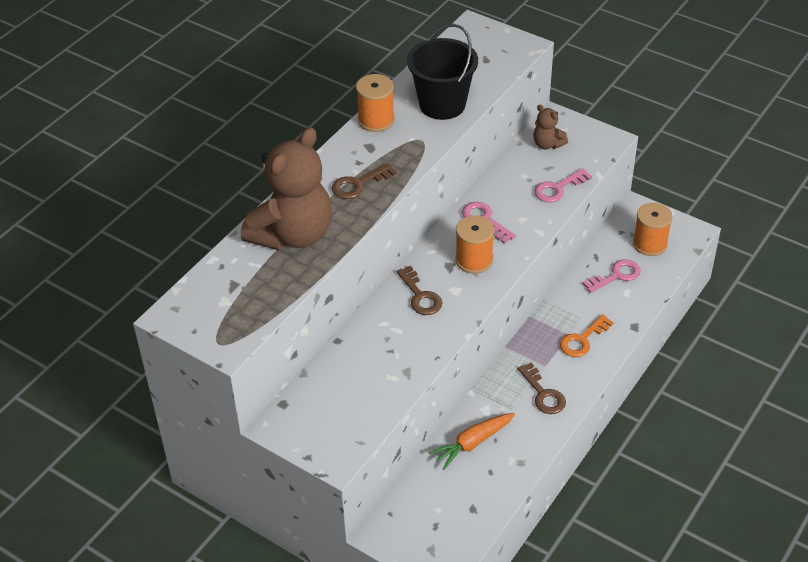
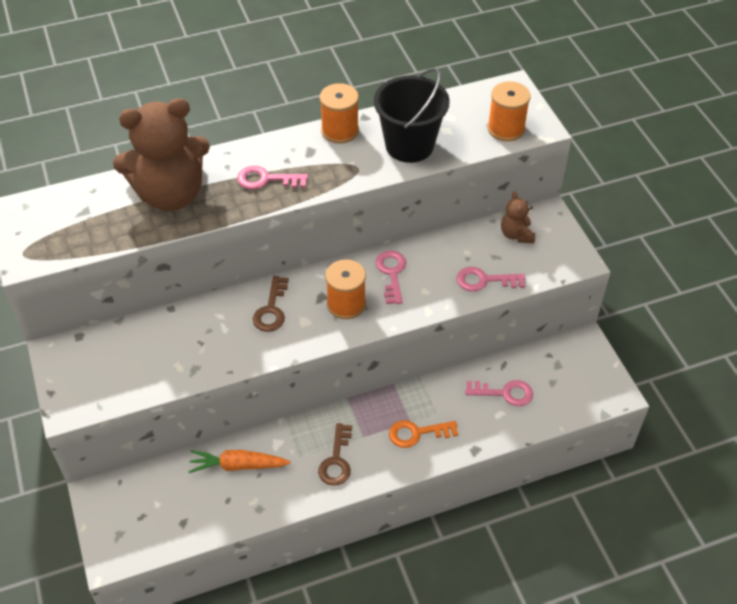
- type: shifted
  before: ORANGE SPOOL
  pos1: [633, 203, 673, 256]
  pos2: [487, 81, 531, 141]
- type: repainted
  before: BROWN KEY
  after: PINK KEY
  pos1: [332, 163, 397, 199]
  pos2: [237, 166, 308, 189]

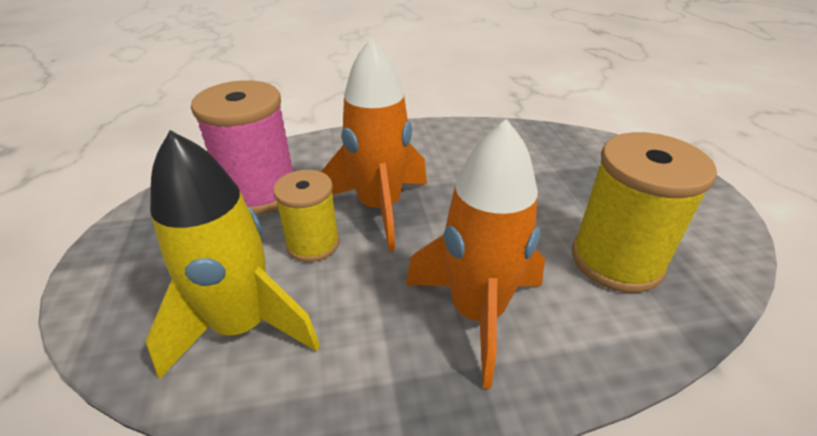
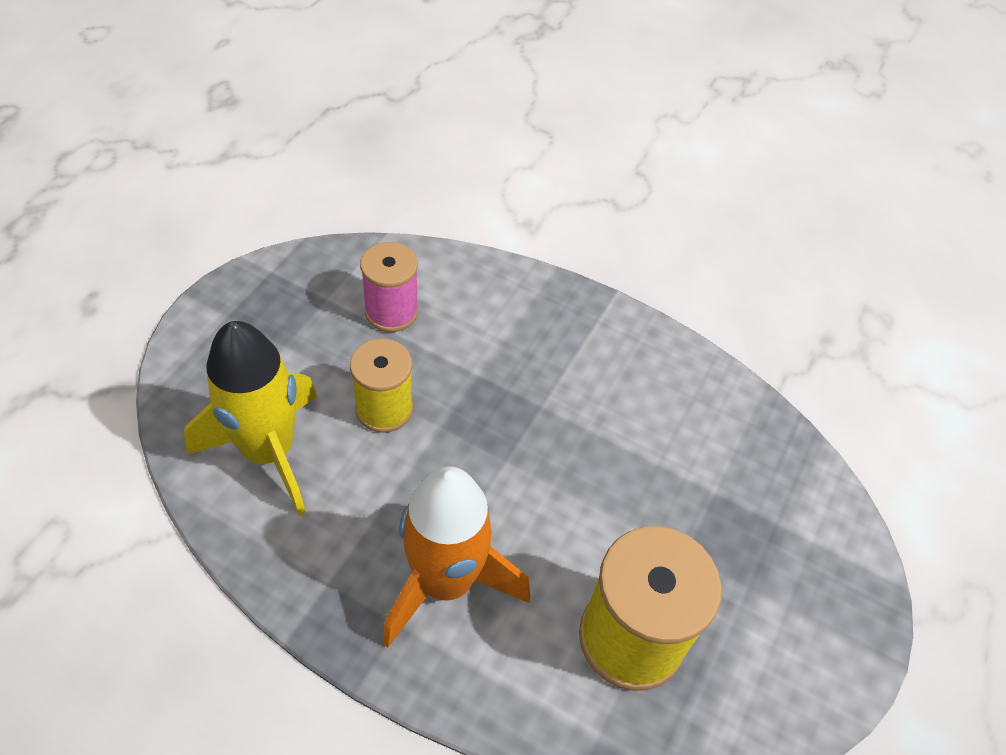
- type: gone
  before: ORANGE ROCKET
  pos1: [321, 38, 427, 252]
- type: scaled
  before: PINK SPOOL
  pos1: [191, 80, 293, 215]
  pos2: [360, 242, 419, 332]
  scale: 0.62

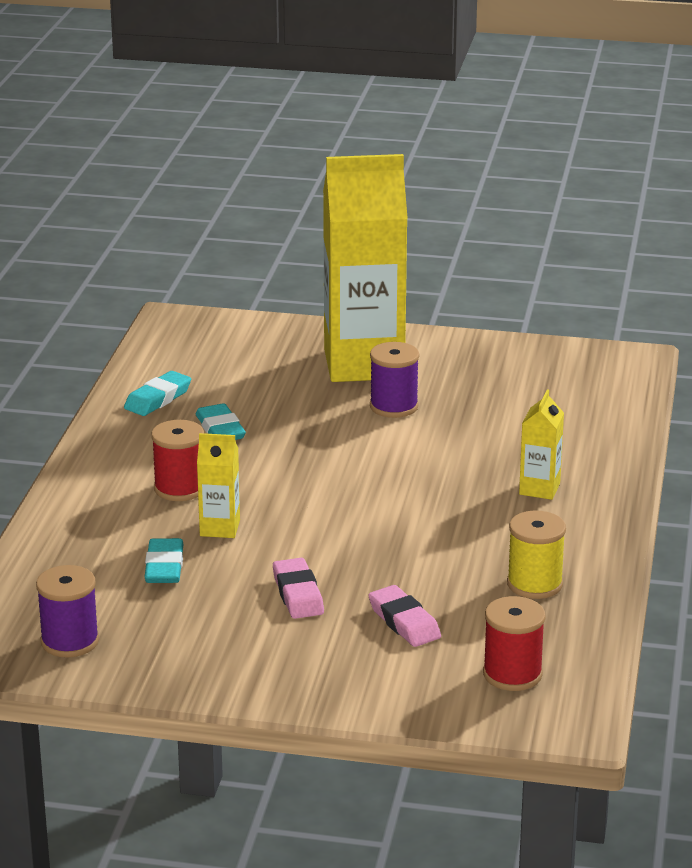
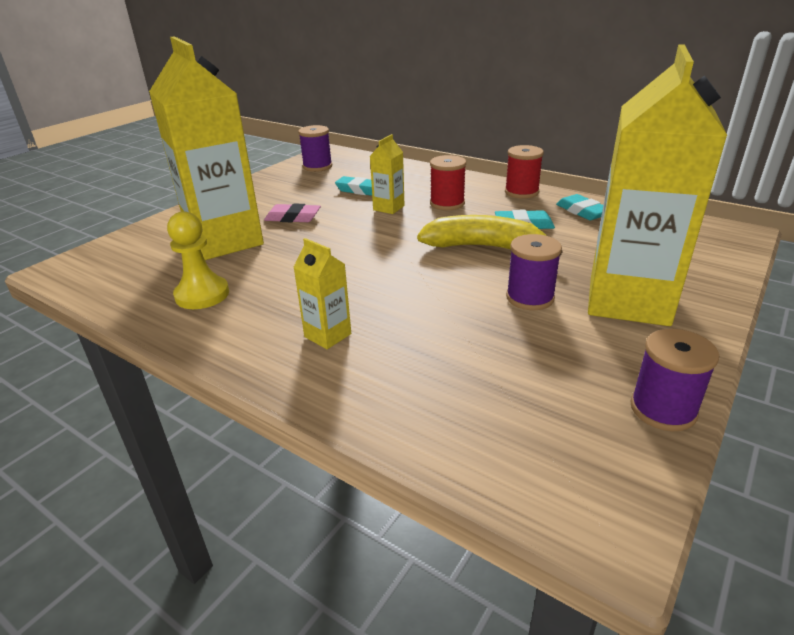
- type: new
  after: YELLOW BANANA
  pos2: [417, 215, 563, 257]
- type: new
  after: PURPLE SPOOL
  pos2: [630, 329, 719, 431]
- type: shifted
  before: RED SPOOL
  pos1: [483, 596, 546, 691]
  pos2: [505, 145, 544, 199]
- type: swapped
  before: PINK ERASER
  after: YELLOW CARTON
  pos1: [368, 585, 441, 647]
  pos2: [149, 36, 264, 260]
- type: swapped
  before: YELLOW SPOOL
  after: YELLOW PAWN
  pos1: [507, 511, 566, 599]
  pos2: [167, 211, 229, 309]

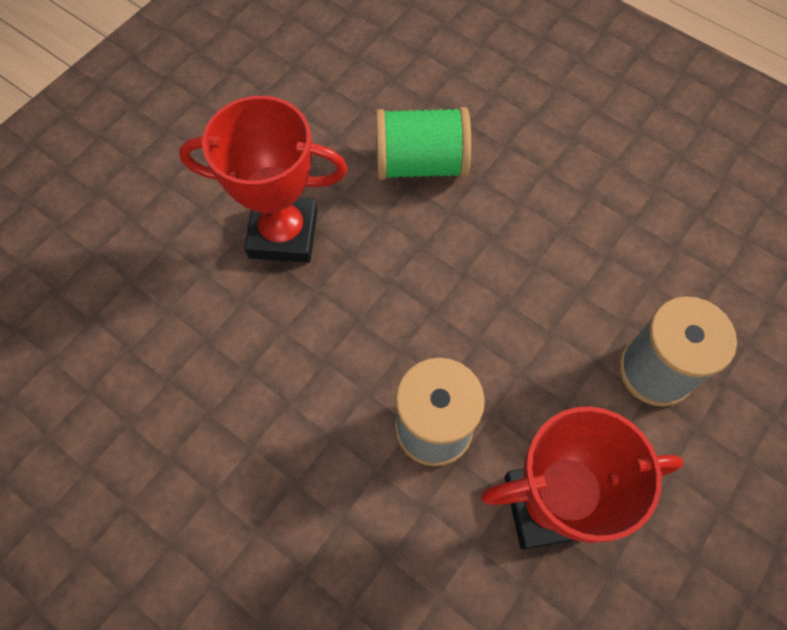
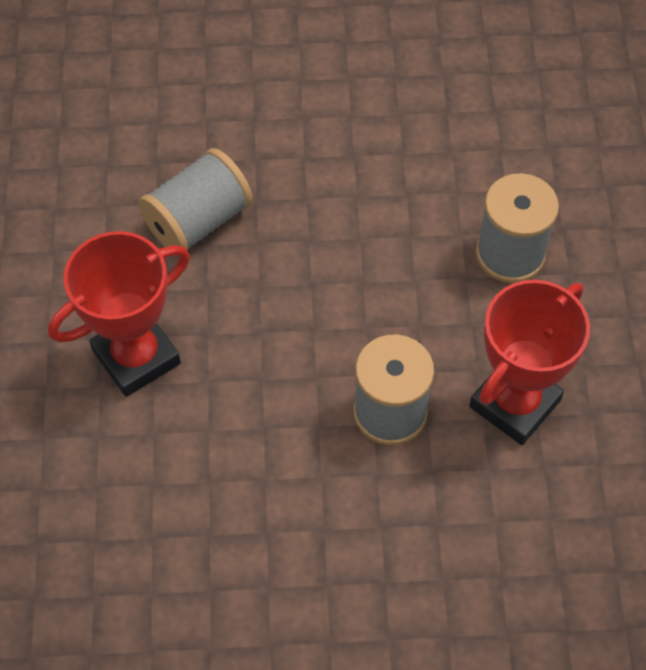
- type: repainted
  before: GREEN SPOOL
  after: GREY SPOOL
  pos1: [376, 107, 471, 180]
  pos2: [138, 148, 253, 256]

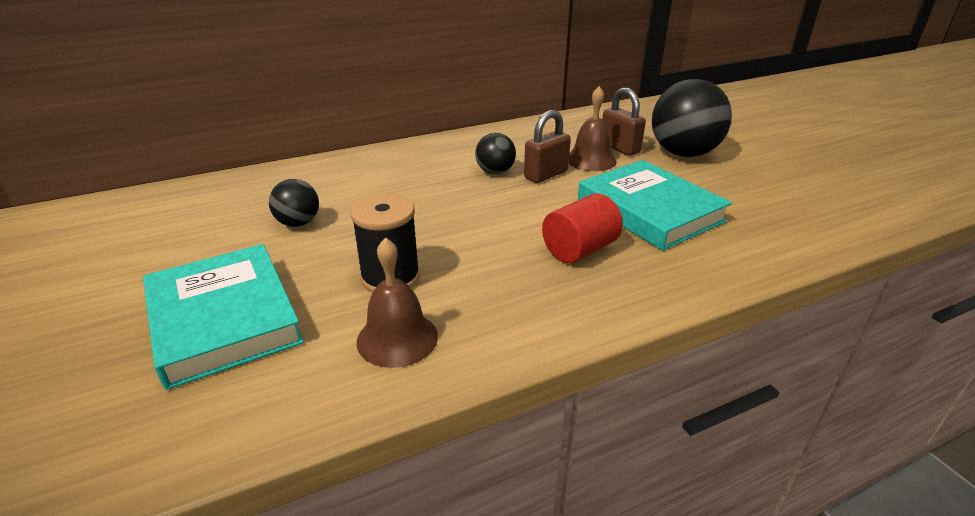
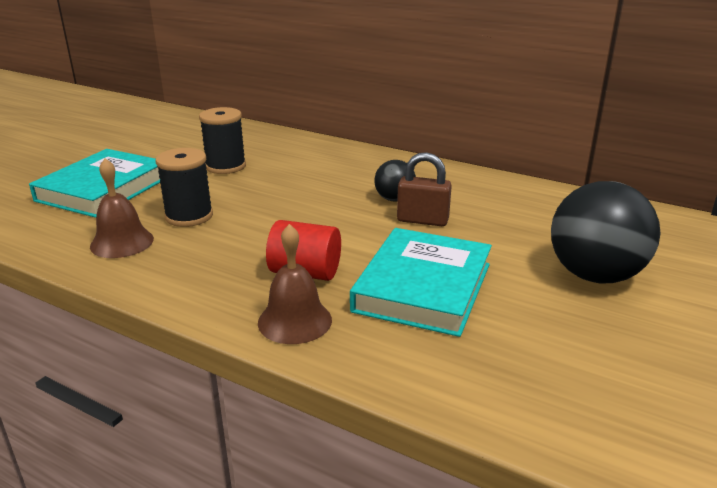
- type: gone
  before: BROWN PADLOCK
  pos1: [602, 87, 646, 156]
- type: shifted
  before: BROWN BELL
  pos1: [569, 86, 617, 171]
  pos2: [258, 224, 332, 344]
- type: swapped
  before: BLACK BALL
  after: BLACK SPOOL
  pos1: [269, 179, 319, 227]
  pos2: [199, 107, 246, 174]

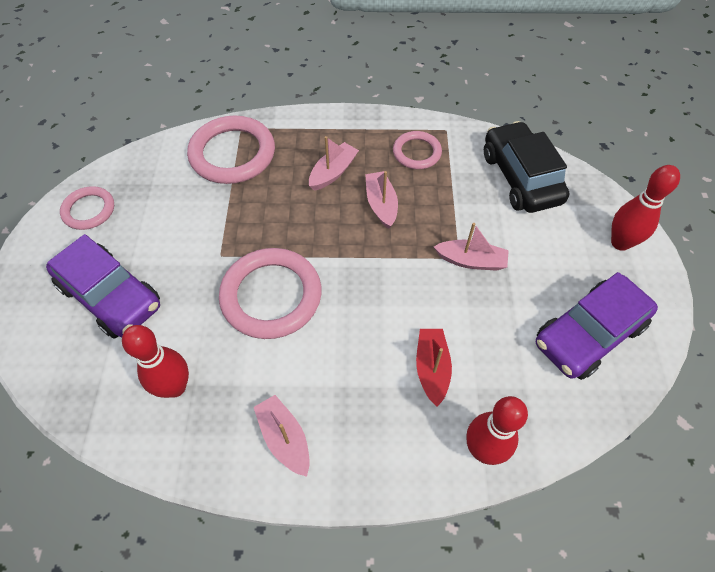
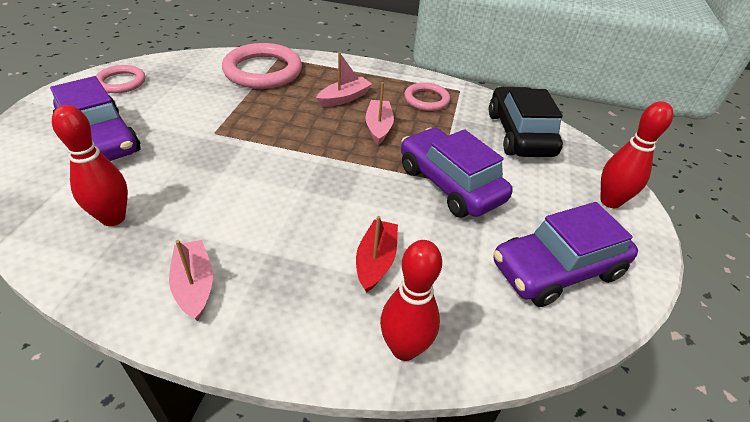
- type: gone
  before: PINK RING
  pos1: [219, 248, 321, 339]
- type: swapped
  before: PINK BOAT
  after: PURPLE CAR
  pos1: [434, 223, 509, 271]
  pos2: [401, 128, 513, 218]

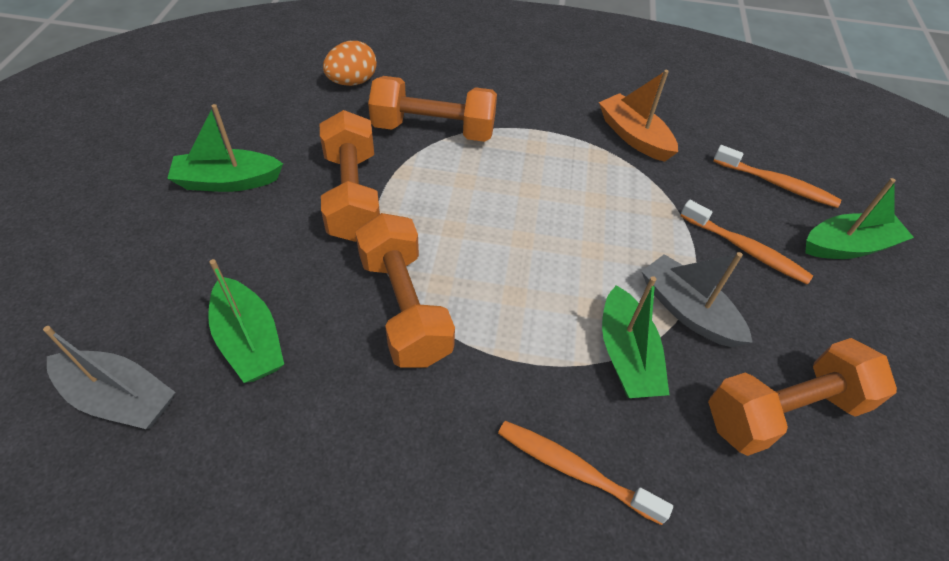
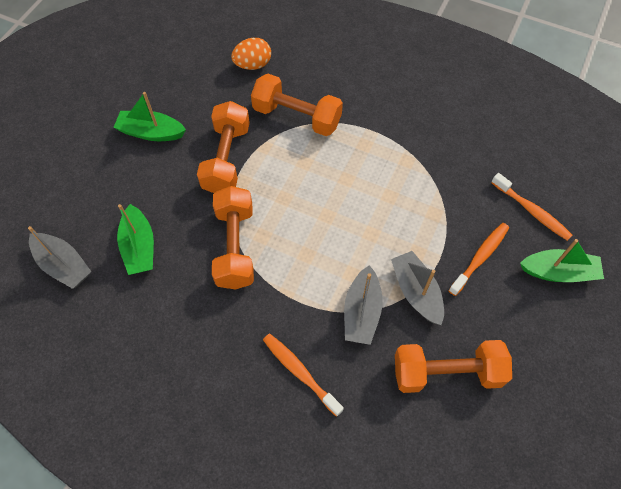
- type: gone
  before: ORANGE BOAT
  pos1: [599, 70, 678, 162]
- type: repainted
  before: GREEN BOAT
  after: GREY BOAT
  pos1: [602, 276, 669, 398]
  pos2: [344, 265, 383, 345]
- type: rotated
  before: ORANGE TOOTHBRUSH
  pos1: [680, 200, 813, 284]
  pos2: [448, 223, 509, 296]
  turn: -105

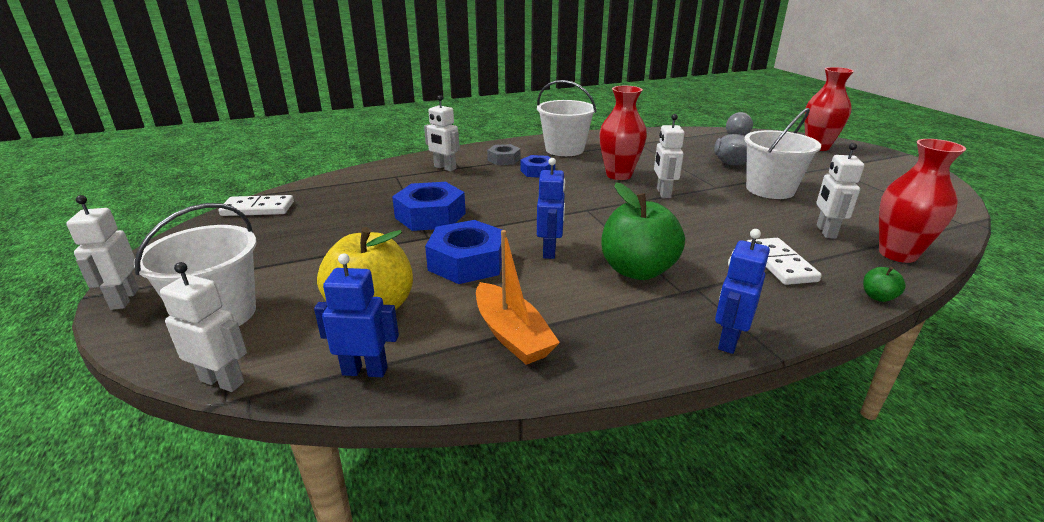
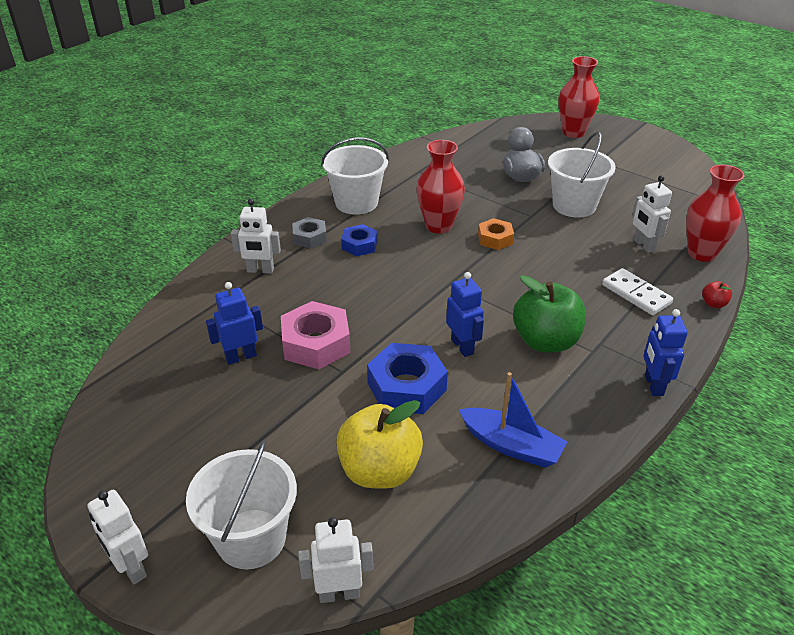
- type: gone
  before: WHITE DOMINO
  pos1: [219, 195, 294, 216]
- type: shifted
  before: BLUE ROBOT
  pos1: [314, 254, 399, 377]
  pos2: [206, 282, 263, 365]
- type: swapped
  before: WHITE ROBOT
  after: ORANGE NUT
  pos1: [654, 114, 684, 198]
  pos2: [478, 218, 514, 250]
- type: repainted
  before: BLUE NUT
  after: PINK NUT
  pos1: [392, 182, 466, 231]
  pos2: [281, 301, 350, 369]
- type: repainted
  before: ORANGE BOAT
  after: BLUE BOAT
  pos1: [476, 230, 560, 365]
  pos2: [459, 372, 567, 468]
- type: repainted
  before: GREEN APPLE
  after: RED APPLE
  pos1: [863, 267, 906, 302]
  pos2: [702, 281, 732, 308]

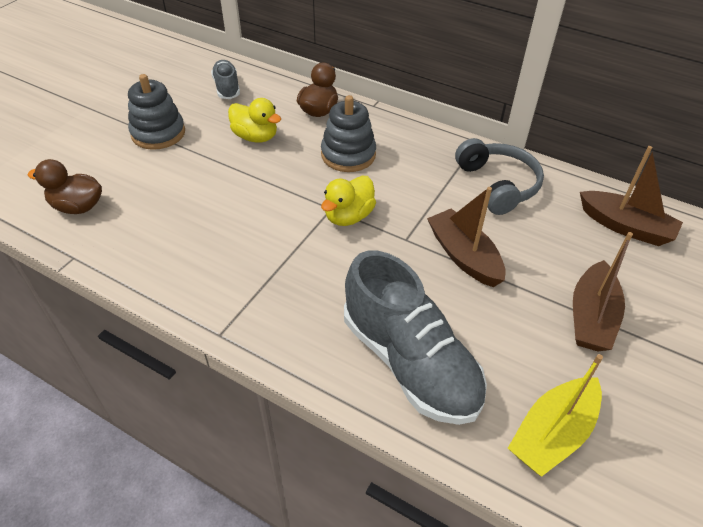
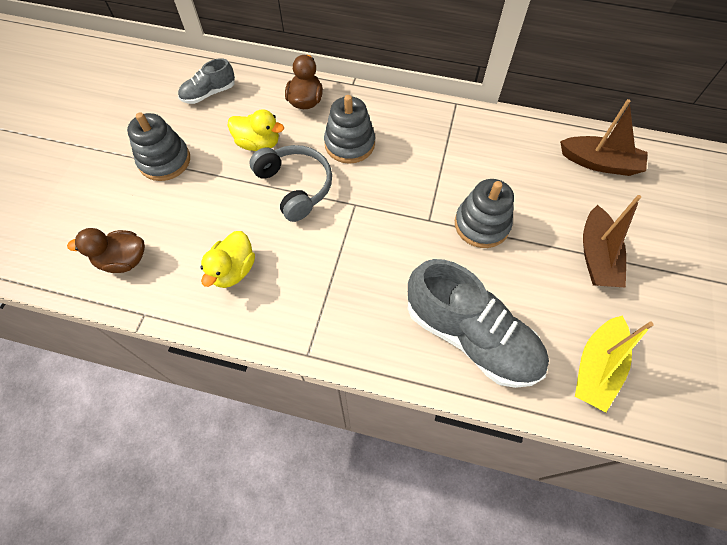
- type: shifted
  before: YELLOW DUCK
  pos1: [321, 176, 376, 226]
  pos2: [201, 231, 255, 288]
- type: shifted
  before: GREY HEADPHONES
  pos1: [455, 138, 544, 215]
  pos2: [249, 145, 332, 222]
- type: swapped
  before: BROWN BOAT
  after: GREY STACKING TOY
  pos1: [427, 187, 506, 287]
  pos2: [455, 179, 514, 248]
- type: rotated
  before: GREY SHOE
  pos1: [211, 60, 240, 99]
  pos2: [178, 58, 235, 104]
  turn: -90

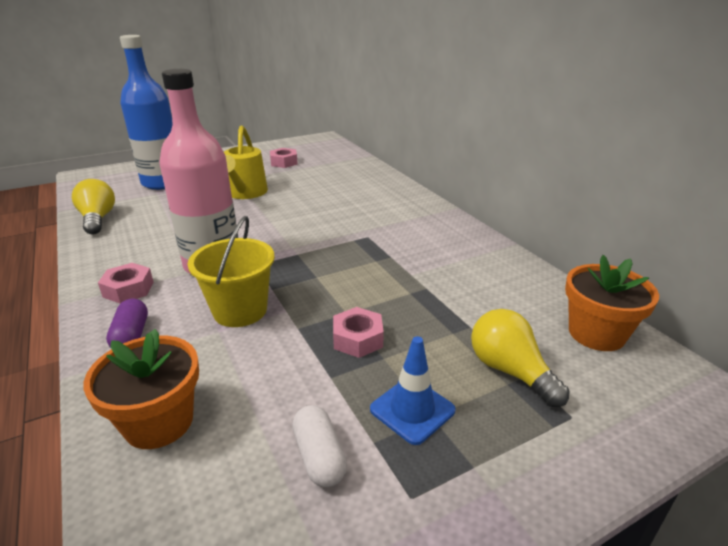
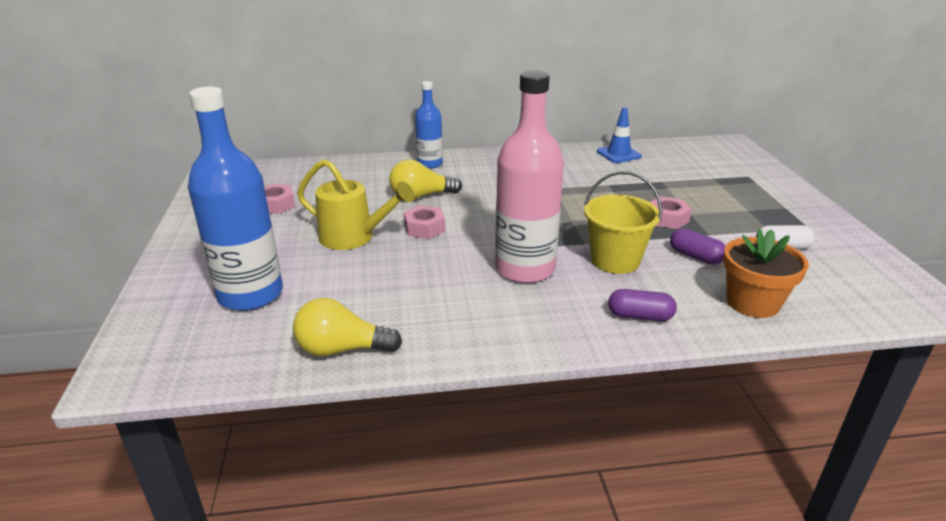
- type: gone
  before: ORANGE FLOWER POT
  pos1: [565, 255, 659, 351]
- type: new
  after: BLUE BOTTLE
  pos2: [415, 81, 443, 169]
- type: new
  after: PURPLE CAPSULE
  pos2: [670, 228, 725, 265]
- type: shifted
  before: PINK NUT
  pos1: [98, 263, 154, 304]
  pos2: [404, 205, 445, 239]
- type: shifted
  before: BLUE TRAFFIC CONE
  pos1: [370, 336, 456, 445]
  pos2: [597, 107, 642, 163]
- type: shifted
  before: YELLOW LIGHT BULB
  pos1: [471, 309, 570, 407]
  pos2: [389, 159, 462, 199]

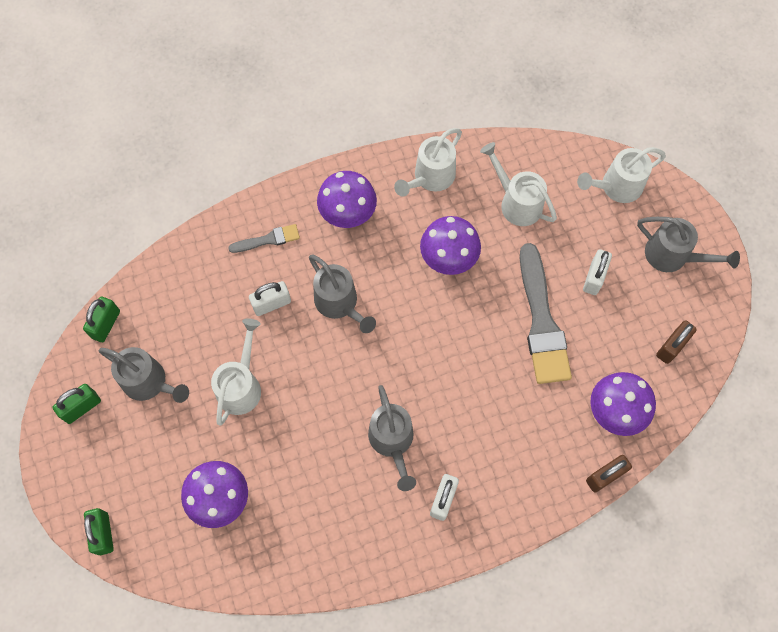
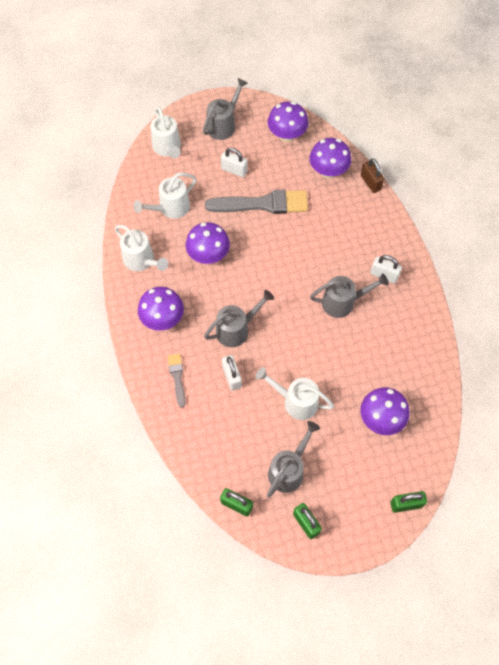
- type: swapped
  before: BROWN PADLOCK
  after: PURPLE MUSHROOM
  pos1: [656, 321, 697, 364]
  pos2: [268, 101, 308, 142]

